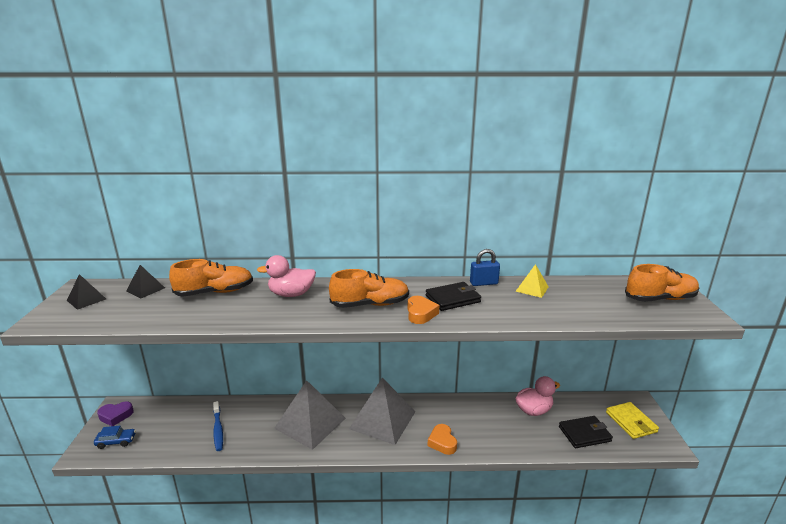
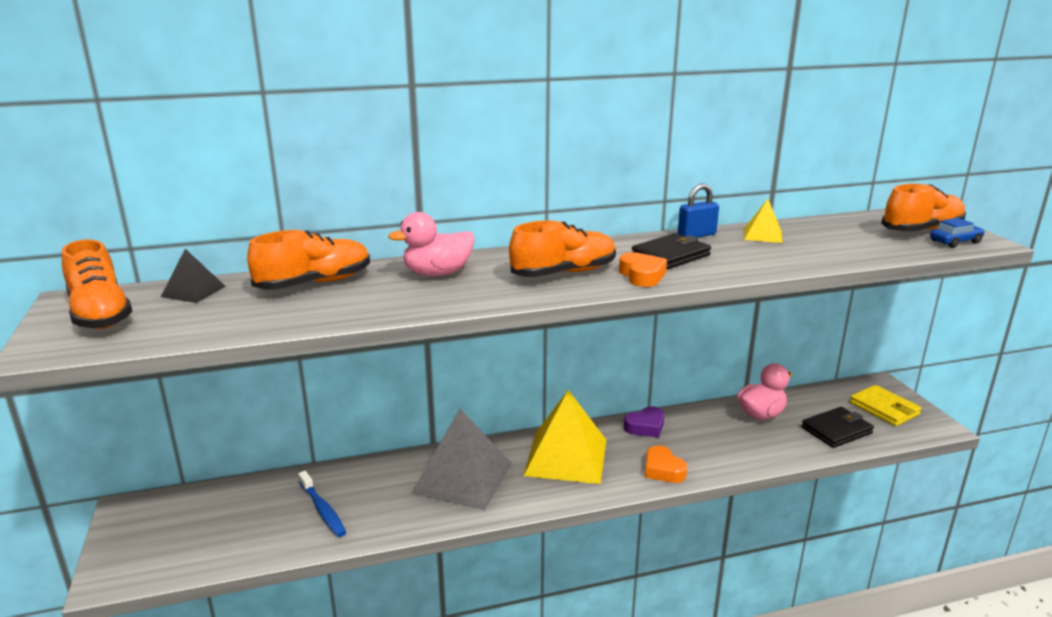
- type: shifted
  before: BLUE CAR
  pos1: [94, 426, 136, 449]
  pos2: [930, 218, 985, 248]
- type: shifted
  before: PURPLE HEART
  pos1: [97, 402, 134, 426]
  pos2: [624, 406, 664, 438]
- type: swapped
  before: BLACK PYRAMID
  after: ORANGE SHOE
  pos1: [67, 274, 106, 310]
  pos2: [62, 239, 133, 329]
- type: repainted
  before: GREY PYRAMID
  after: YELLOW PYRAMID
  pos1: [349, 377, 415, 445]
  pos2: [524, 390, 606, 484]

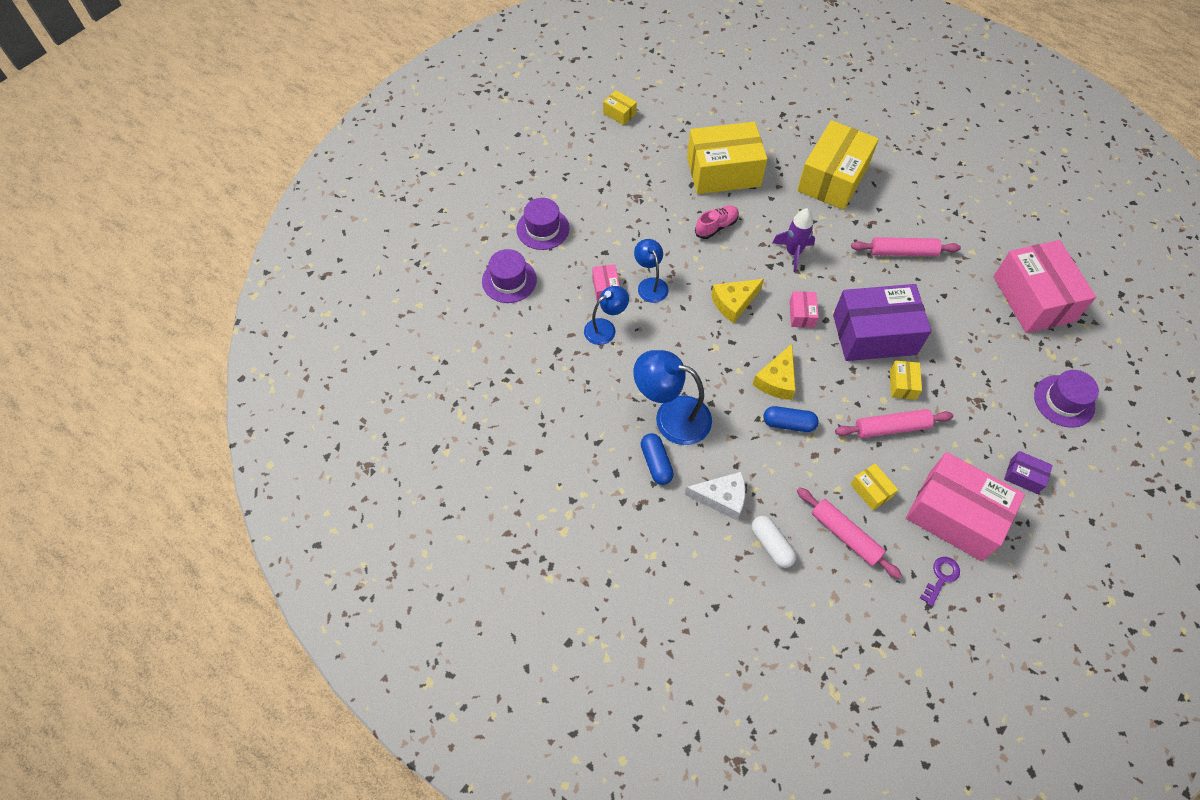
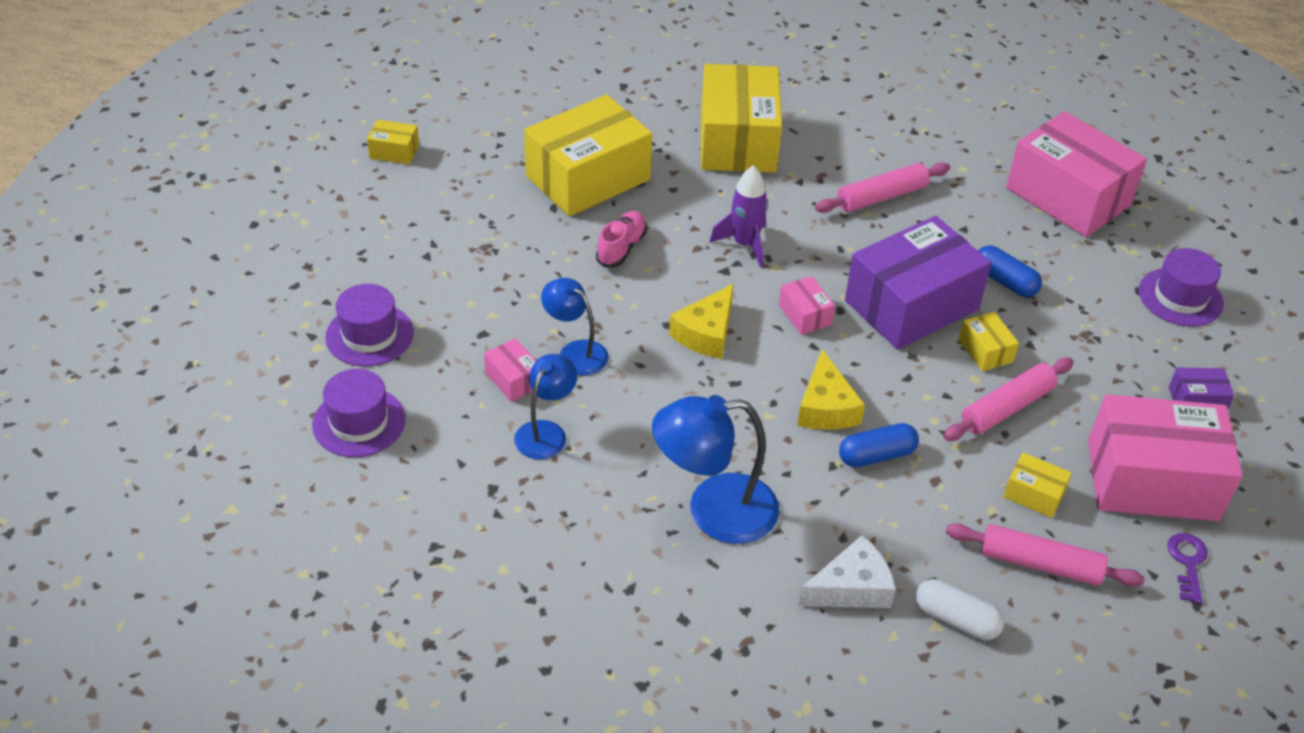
- type: shifted
  before: BLUE CAPSULE
  pos1: [641, 433, 674, 485]
  pos2: [978, 245, 1042, 297]

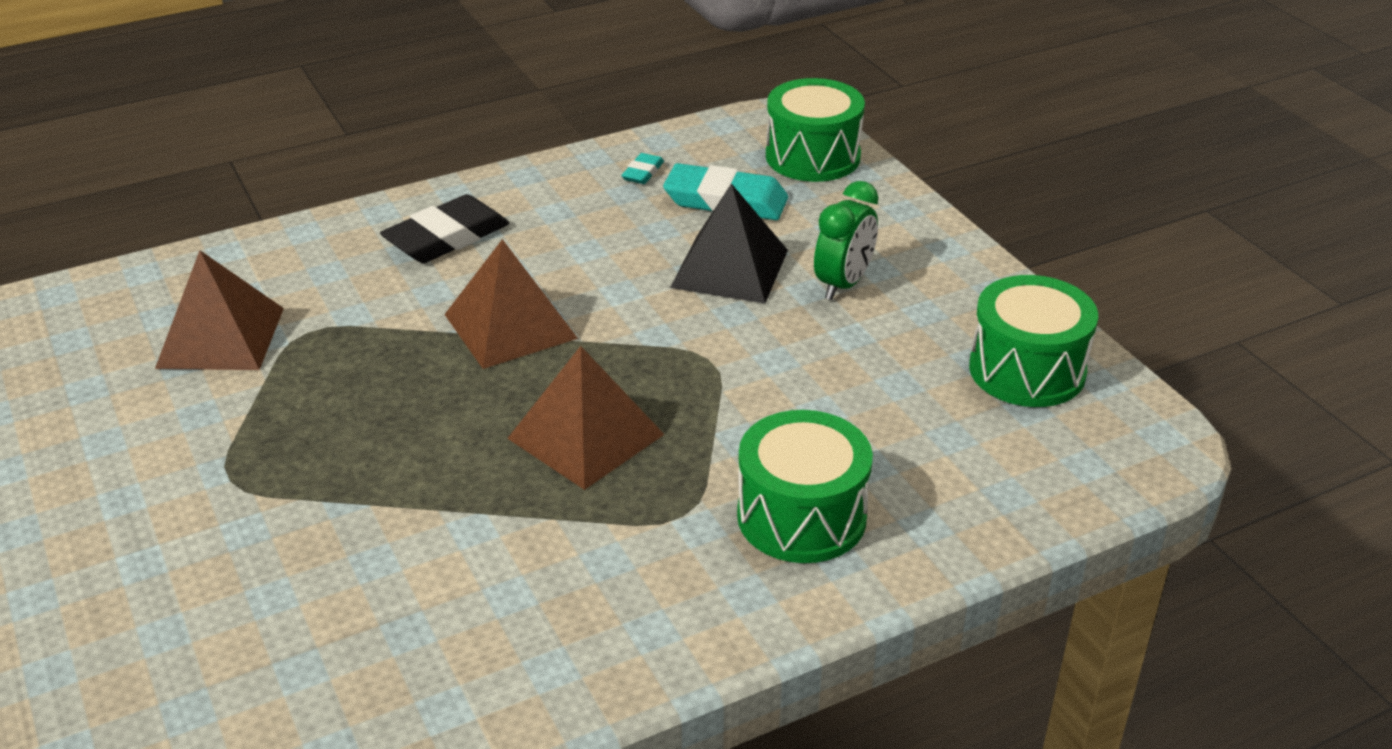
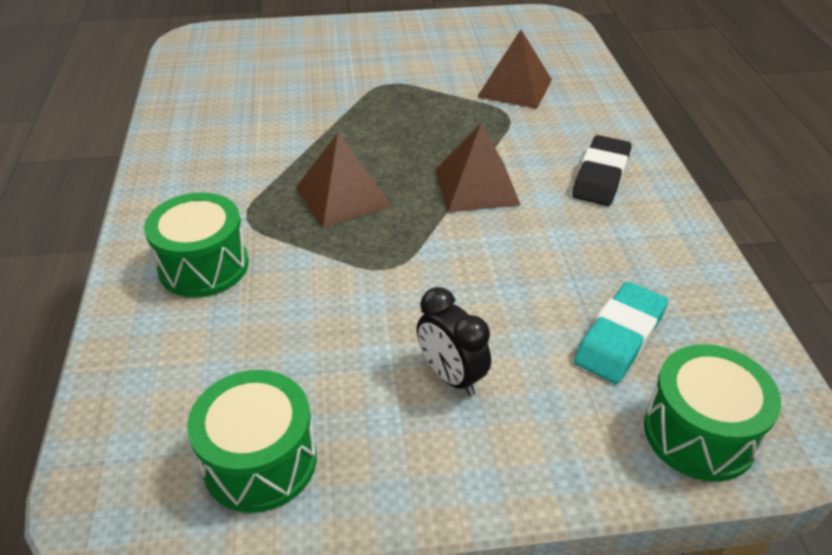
- type: gone
  before: TURQUOISE ERASER
  pos1: [621, 153, 664, 184]
- type: gone
  before: BLACK PYRAMID
  pos1: [670, 183, 788, 303]
- type: repainted
  before: GREEN CLOCK
  after: BLACK CLOCK
  pos1: [814, 181, 879, 300]
  pos2: [417, 287, 491, 396]
- type: rotated
  before: BLACK ERASER
  pos1: [380, 194, 509, 263]
  pos2: [572, 135, 631, 206]
  turn: 45

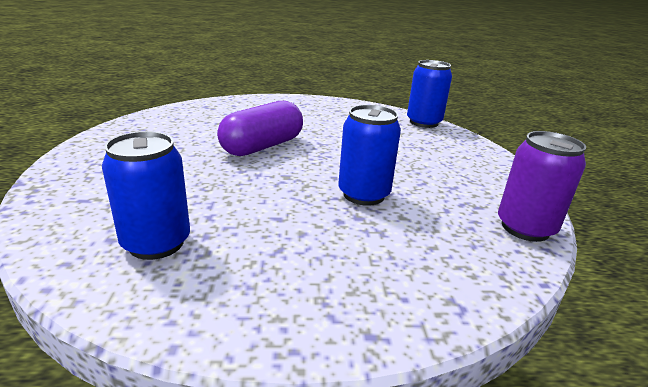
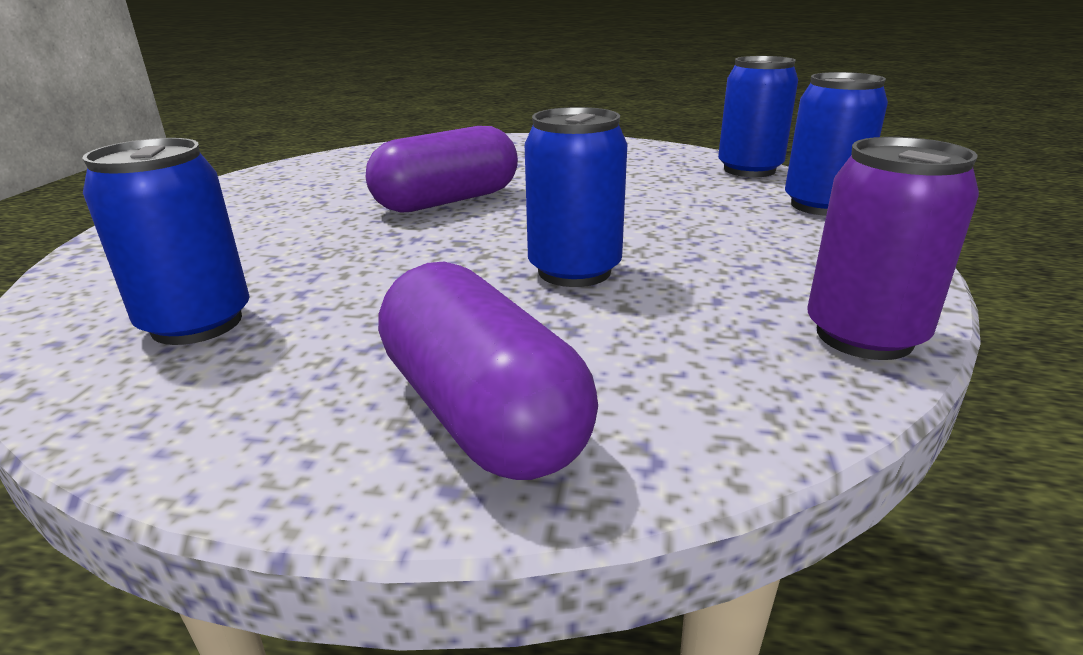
- type: new
  after: PURPLE CAPSULE
  pos2: [378, 262, 598, 480]
- type: new
  after: BLUE CAN
  pos2: [785, 72, 888, 216]

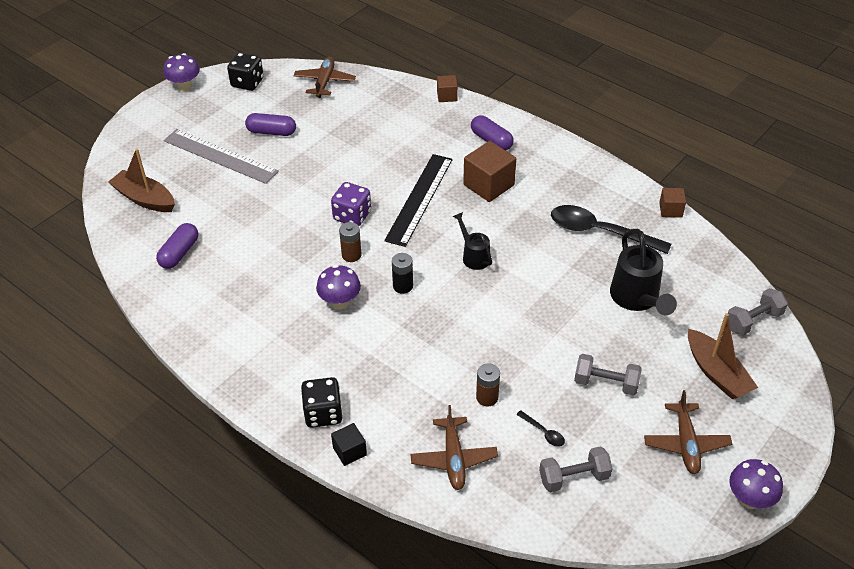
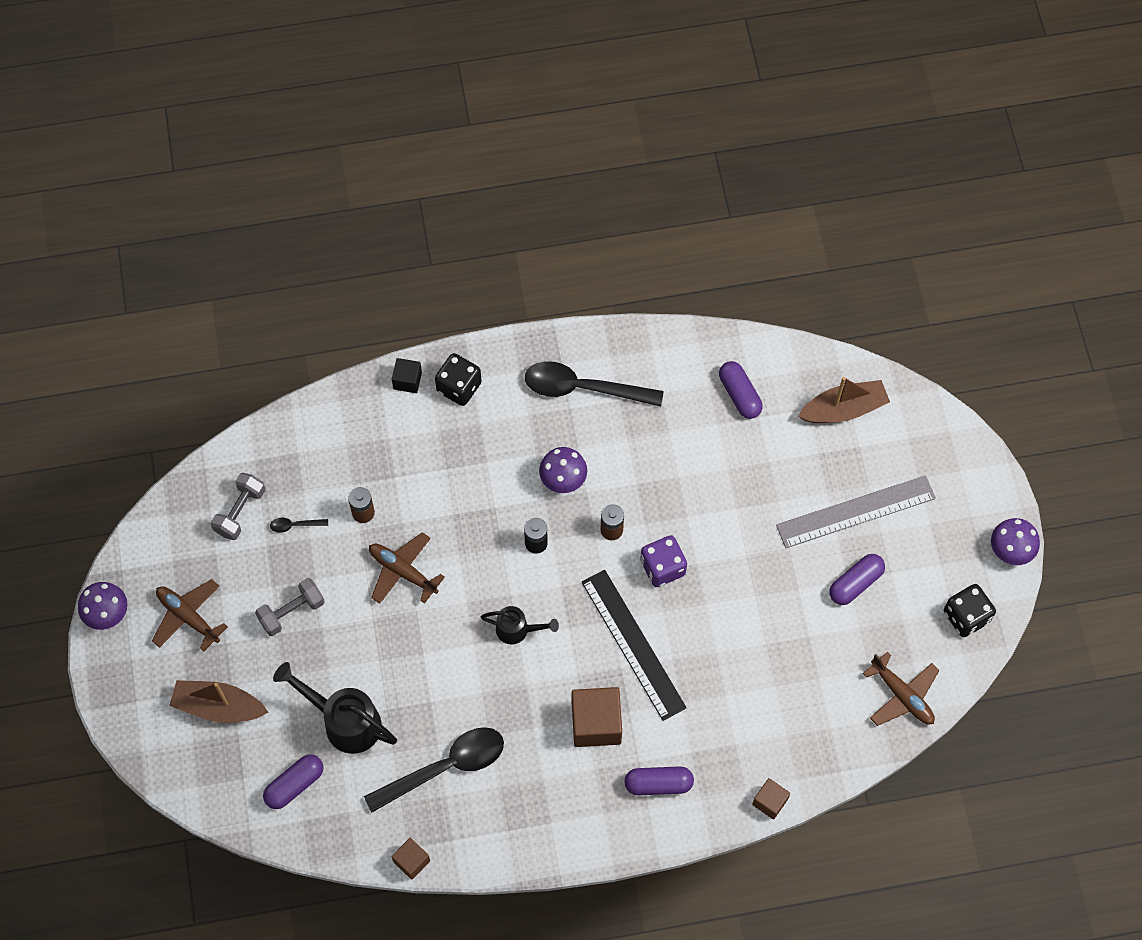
- type: gone
  before: GREY DUMBBELL
  pos1: [728, 288, 788, 336]
- type: new
  after: PURPLE CAPSULE
  pos2: [263, 754, 323, 809]
- type: new
  after: BLACK SPOON
  pos2: [525, 361, 664, 407]
- type: shifted
  before: BROWN PLANE
  pos1: [410, 405, 498, 490]
  pos2: [369, 532, 445, 604]

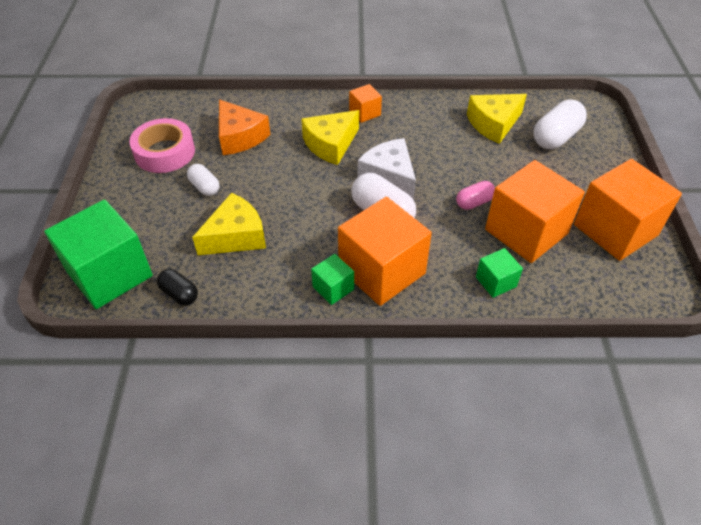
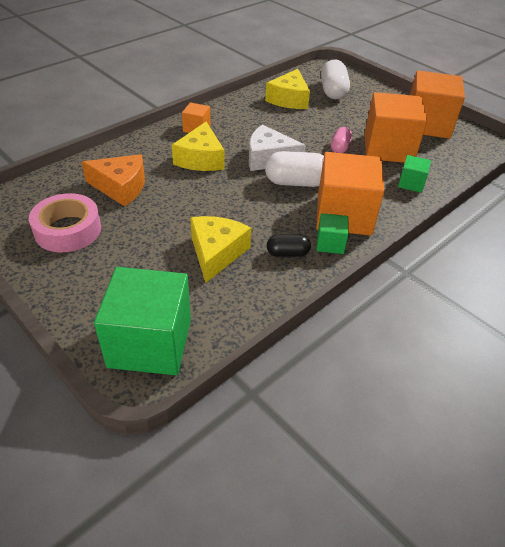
- type: gone
  before: WHITE CAPSULE
  pos1: [187, 164, 219, 196]
- type: shifted
  before: BLACK CAPSULE
  pos1: [157, 269, 198, 305]
  pos2: [267, 234, 311, 257]

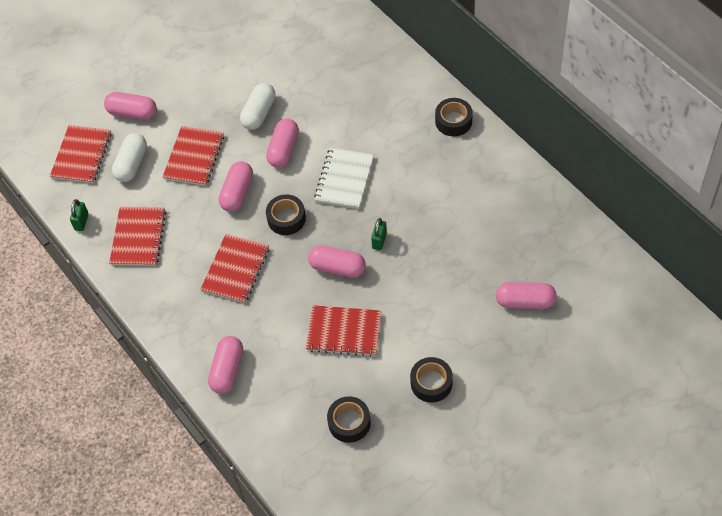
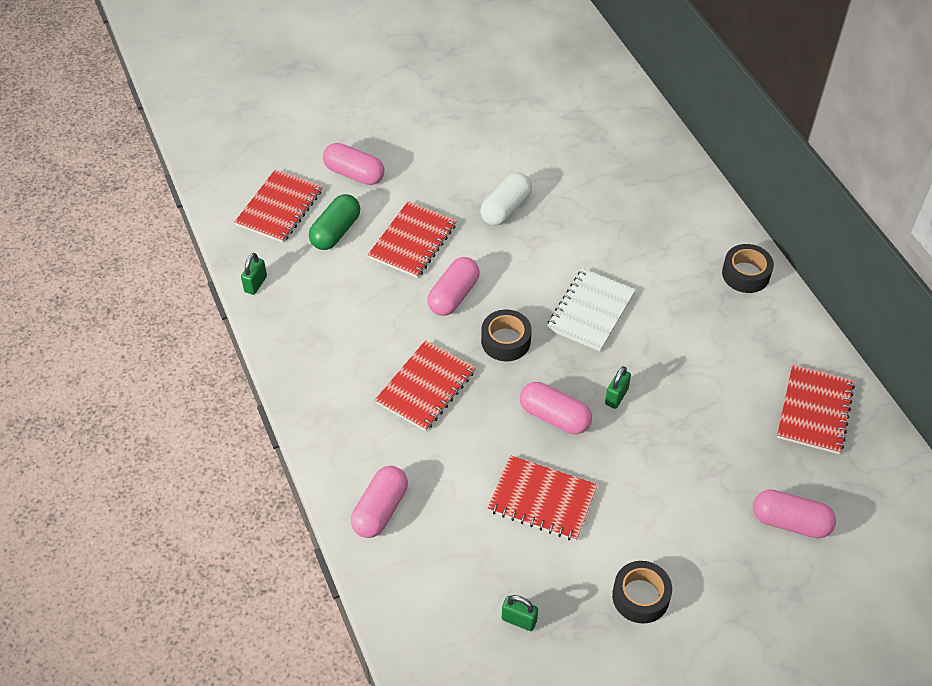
- type: gone
  before: PINK CAPSULE
  pos1: [266, 118, 299, 168]
- type: shifted
  before: RED NOTEBOOK
  pos1: [109, 207, 166, 266]
  pos2: [777, 365, 855, 454]
- type: swapped
  before: BLACK TAPE
  after: GREEN PADLOCK
  pos1: [327, 396, 371, 443]
  pos2: [502, 595, 538, 631]
- type: repainted
  before: WHITE CAPSULE
  after: GREEN CAPSULE
  pos1: [112, 133, 147, 182]
  pos2: [309, 194, 360, 250]

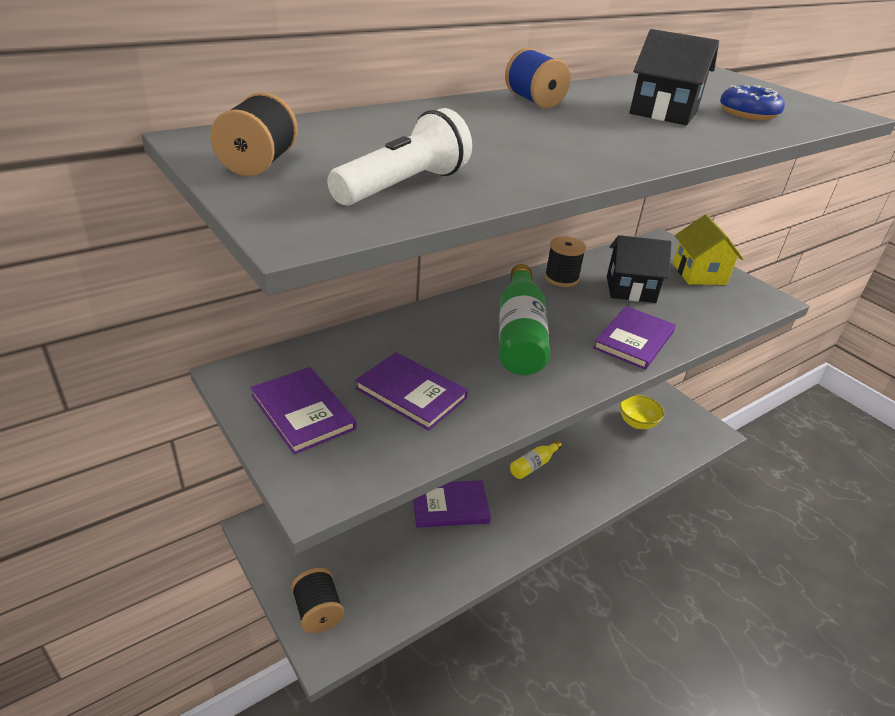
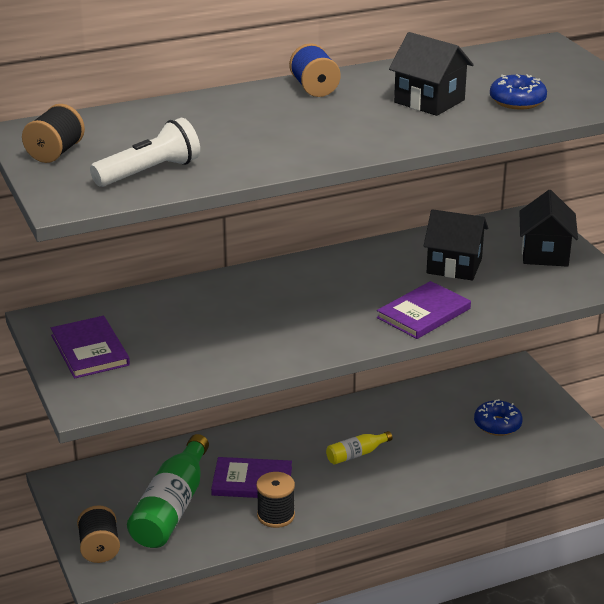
- type: gone
  before: PURPLE BOOK
  pos1: [355, 352, 468, 431]
- type: shifted
  before: GREEN BOTTLE
  pos1: [499, 264, 550, 375]
  pos2: [127, 434, 209, 548]
- type: shifted
  before: BLACK SPOOL
  pos1: [545, 236, 586, 287]
  pos2: [256, 472, 295, 528]
- type: swapped
  before: YELLOW BOWL
  after: BLUE DONUT
  pos1: [620, 395, 664, 429]
  pos2: [474, 399, 523, 436]
- type: repainted
  before: YELLOW HOUSE
  after: BLACK HOUSE
  pos1: [673, 214, 744, 285]
  pos2: [519, 190, 578, 267]

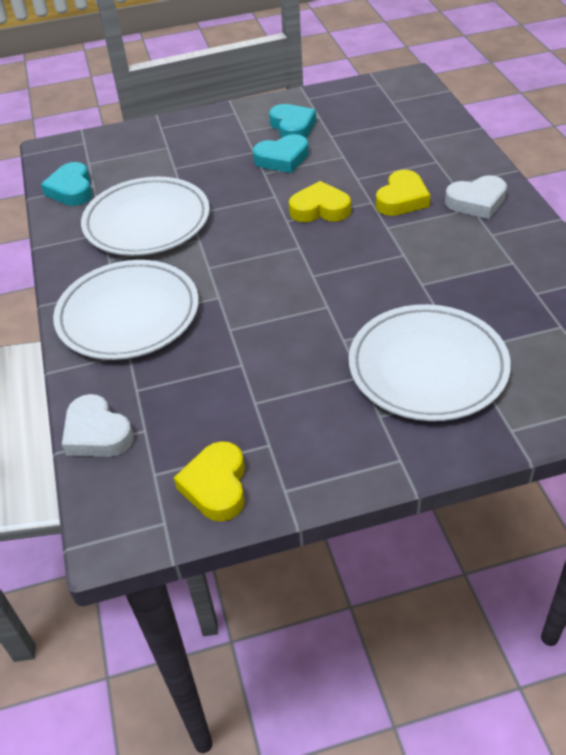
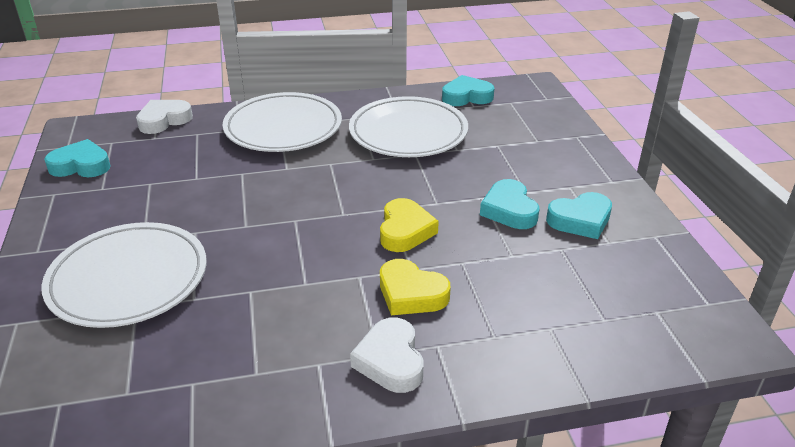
- type: repainted
  before: YELLOW HEART
  after: TURQUOISE HEART
  pos1: [174, 441, 245, 521]
  pos2: [44, 139, 111, 177]

